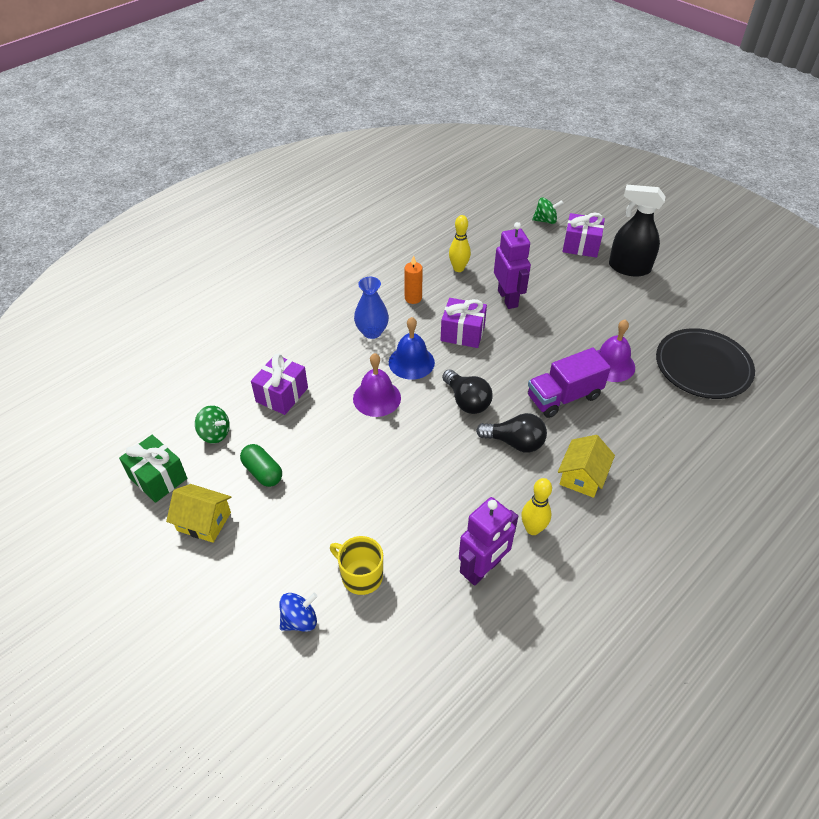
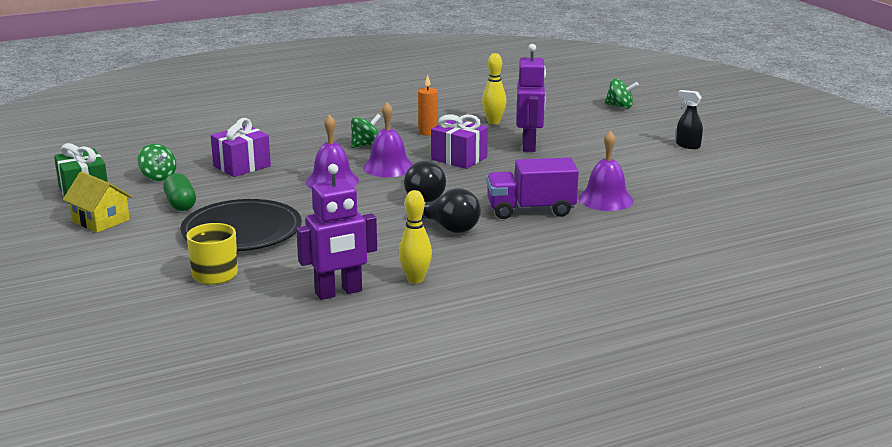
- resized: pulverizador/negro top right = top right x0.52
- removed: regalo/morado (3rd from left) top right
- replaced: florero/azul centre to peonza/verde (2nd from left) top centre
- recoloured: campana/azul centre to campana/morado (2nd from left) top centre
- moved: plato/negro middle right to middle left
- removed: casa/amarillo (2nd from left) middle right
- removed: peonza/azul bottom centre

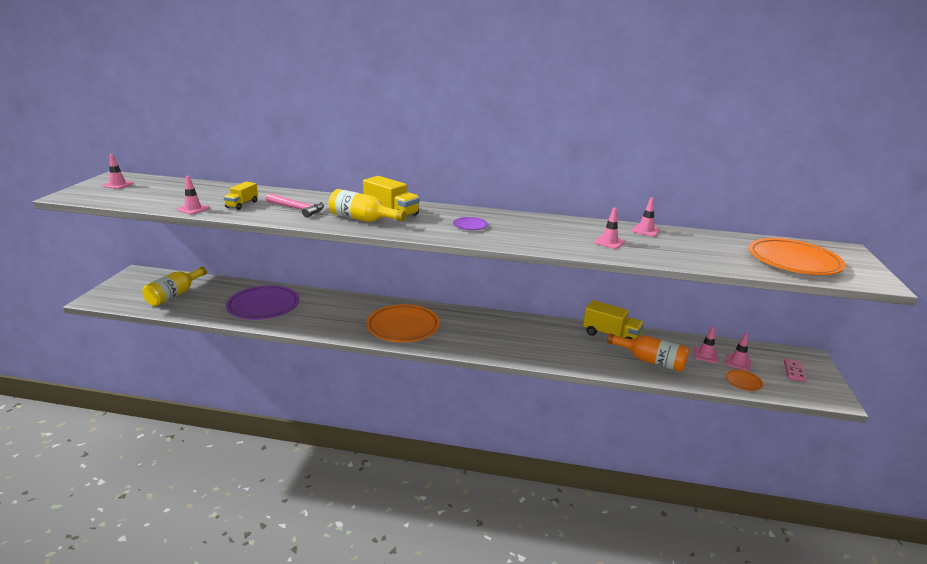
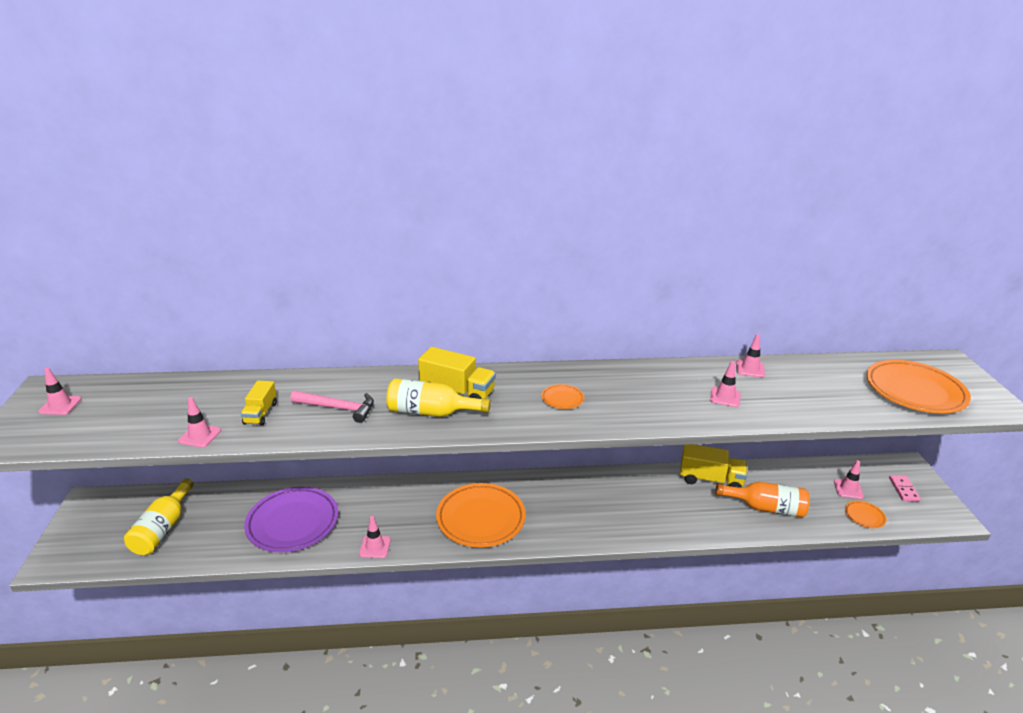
- recoloured: plato/morado (2nd from left) centre to plato/naranja (2nd from left) centre
- moved: cono de tráfico/rosa (5th from left in the first image) middle right to cono de tráfico/rosa (3rd from left) bottom centre

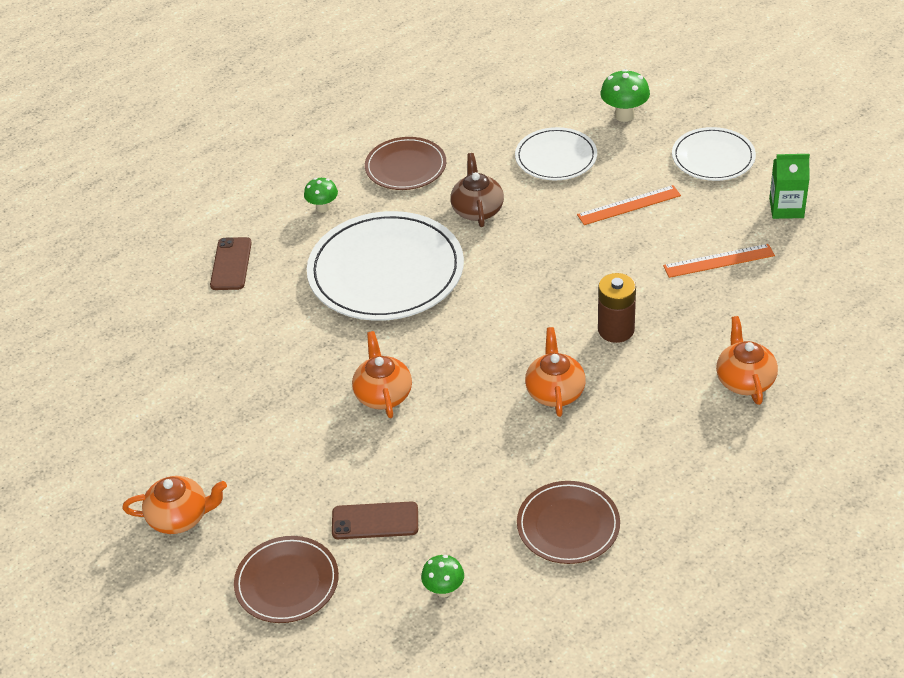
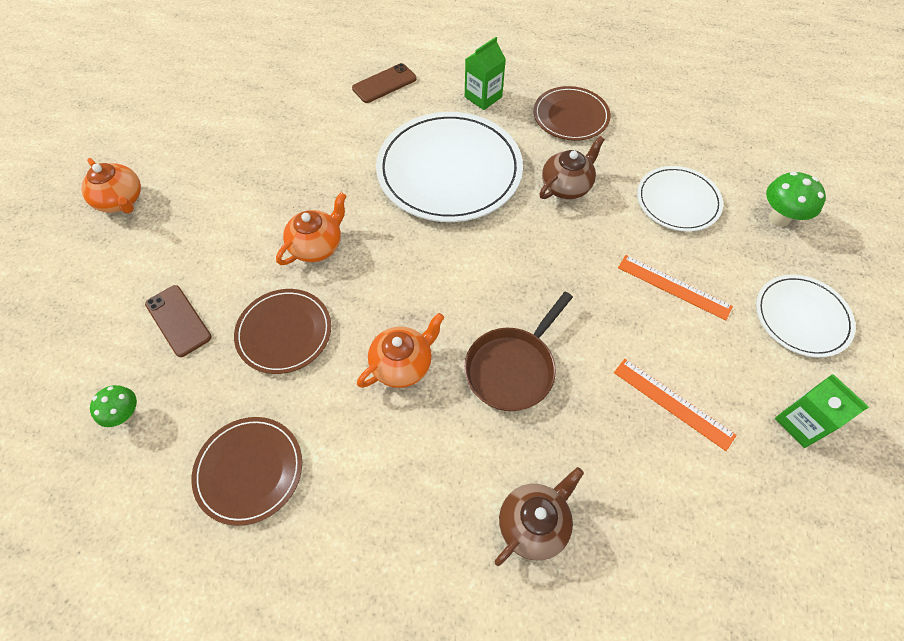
- replaced: seta/verde (1st from left) top centre to cartón de leche/verde (1st from left) top centre
- replaced: pila/marrón middle right to sartén/marrón centre
- recoloured: tetera/naranja (4th from left) middle right to tetera/marrón (1st from left) bottom centre
- moved: plato/marrón (1st from left in the first image) bottom left to plato/marrón (2nd from left) middle left

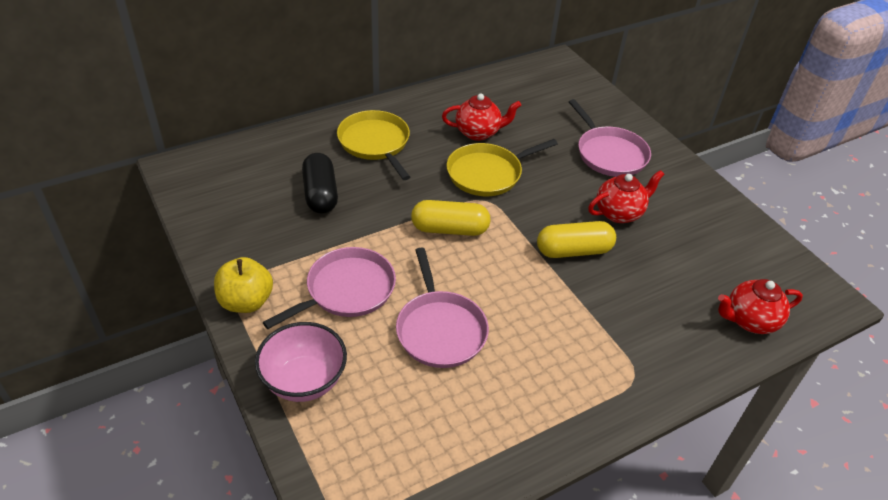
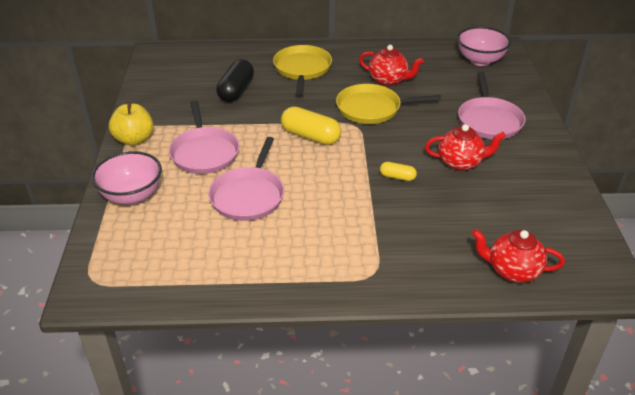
- resized: cápsula/amarillo (2nd from left) centre = centre x0.53
- turned: sartén/rosa (1st from left) centre = middle left 90 degrees clockwise
- added: cuenco/rosa (2nd from left) top right

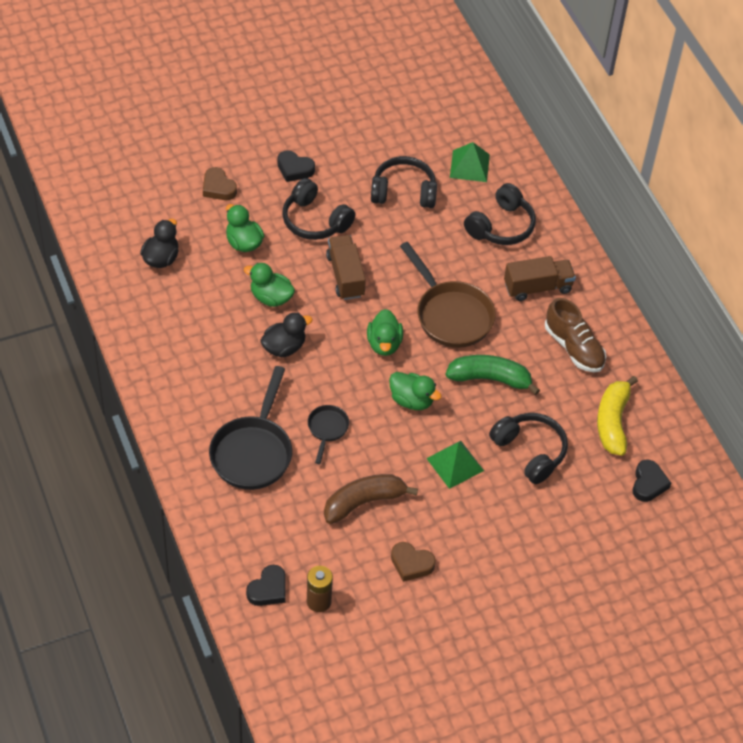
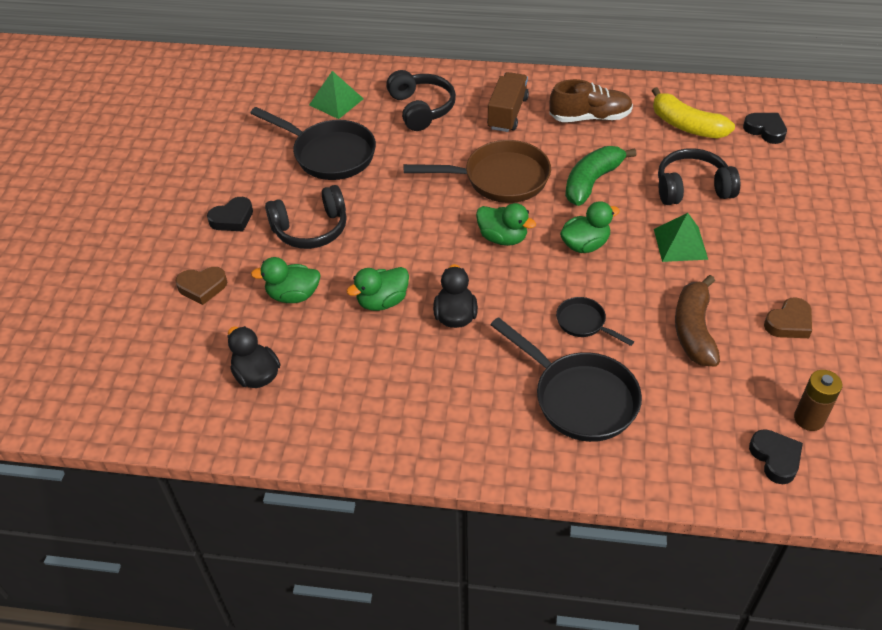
- replaced: auriculares/negro (2nd from left) top centre to sartén/negro (1st from left) top centre
- removed: camión/marrón (1st from left) centre

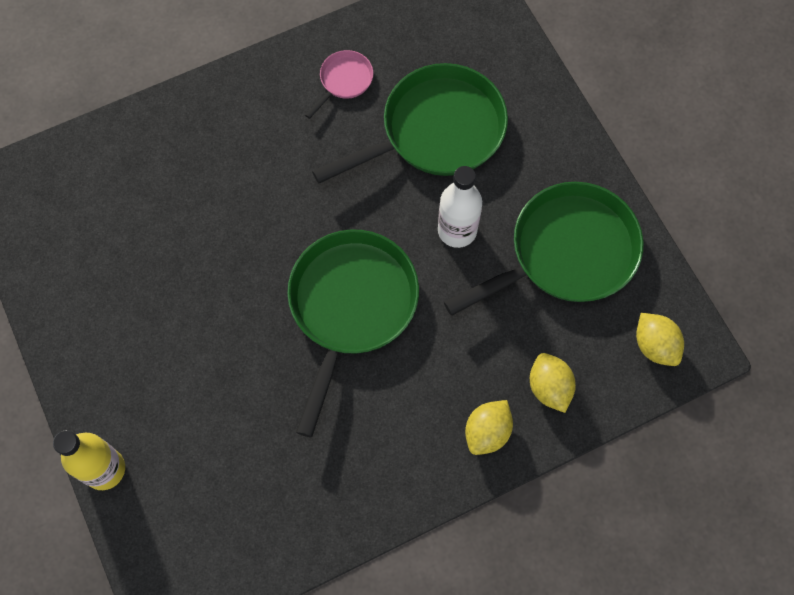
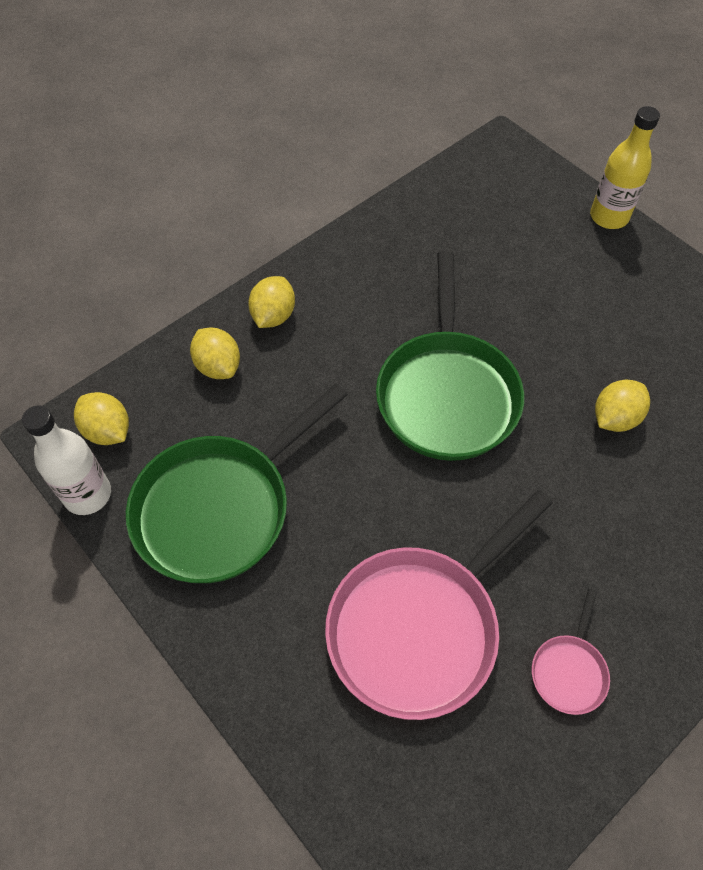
- recoloured: sartén/verde (2nd from left) top centre to sartén/rosa (1st from left) bottom centre
- moved: botella/blanco centre to middle left
- added: limón/amarillo (4th from left) middle right

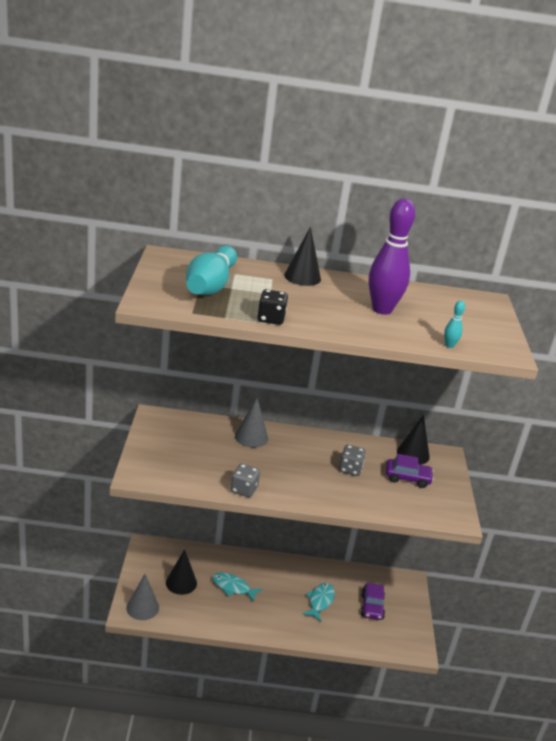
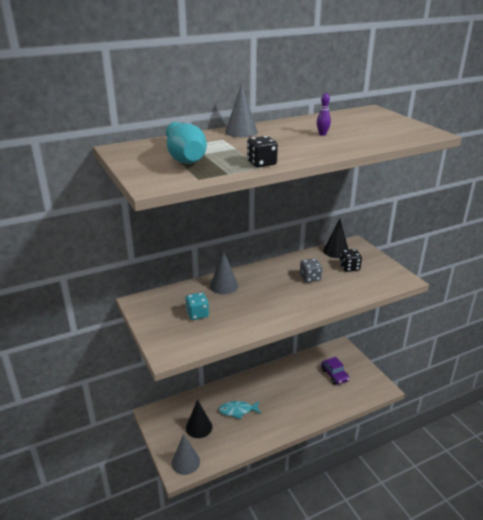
- resized: bolo/morado middle right = top right x0.41
- recoloured: cono/negro (2nd from left) centre to cono/gris (3rd from left) top centre
- removed: bolo/turquesa (2nd from left) middle right
- replaced: coche/morado (2nd from left) middle right to dado/negro (2nd from left) middle right
- removed: dado/gris (1st from left) centre
- removed: pez/turquesa (2nd from left) bottom centre
- added: dado/turquesa centre

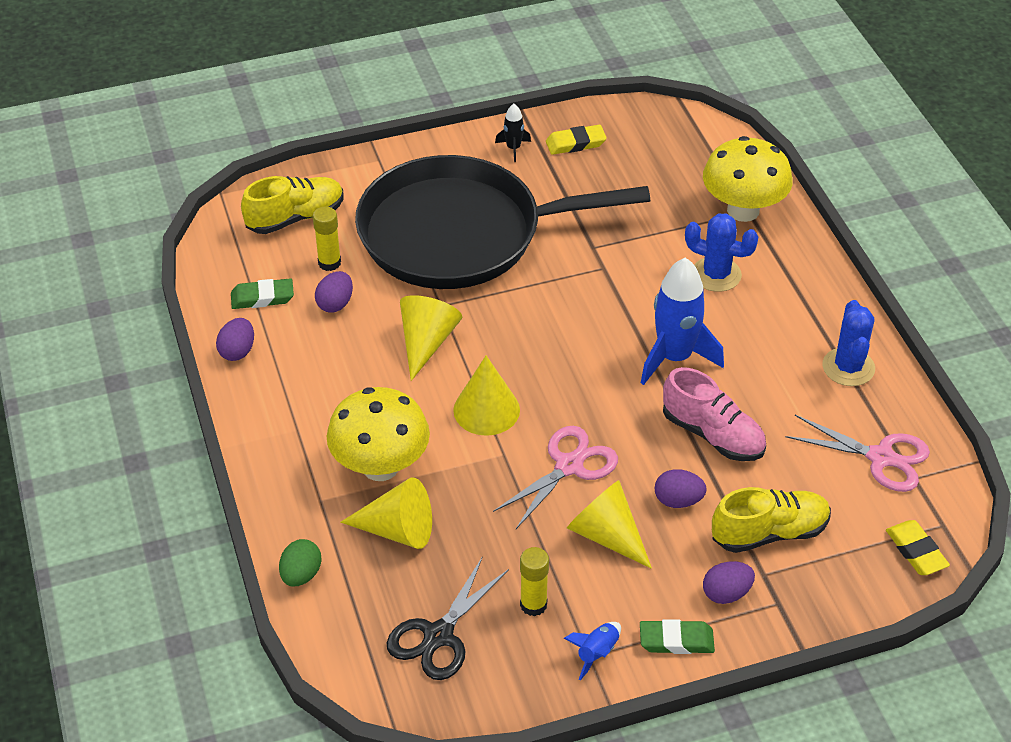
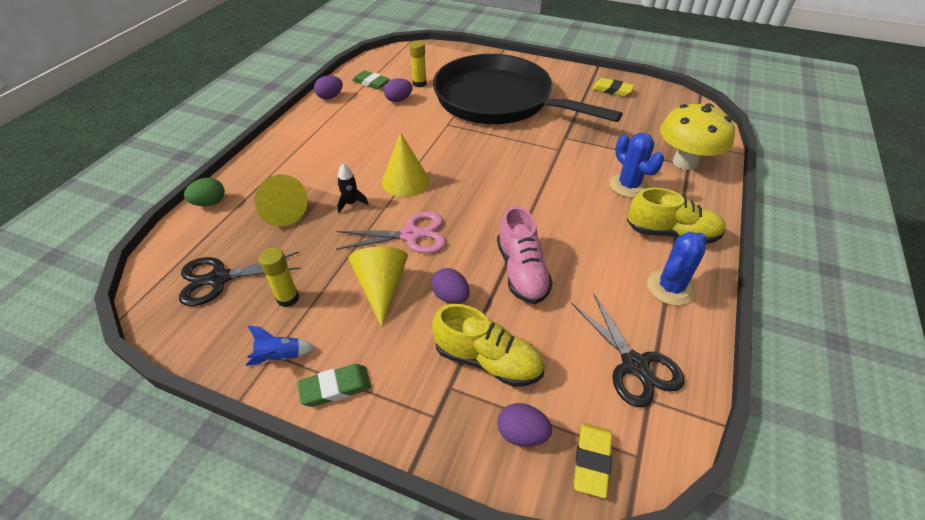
- moved: cohete/negro top centre to centre
- moved: zapato/amarillo (1st from left in the first image) top left to zapato/amarillo (2nd from left) middle right
- removed: cohete/azul (2nd from left) middle right
- removed: cono/amarillo (2nd from left) centre
- removed: seta/amarillo (1st from left) centre
- recoloured: tijeras/rosa (2nd from left) middle right to tijeras/negro (2nd from left) bottom right
- moved: huevo/morado (4th from left) bottom right to bottom centre
- turned: goma de borrar/verde (2nd from left in the first image) bottom right = bottom centre 60 degrees counterclockwise

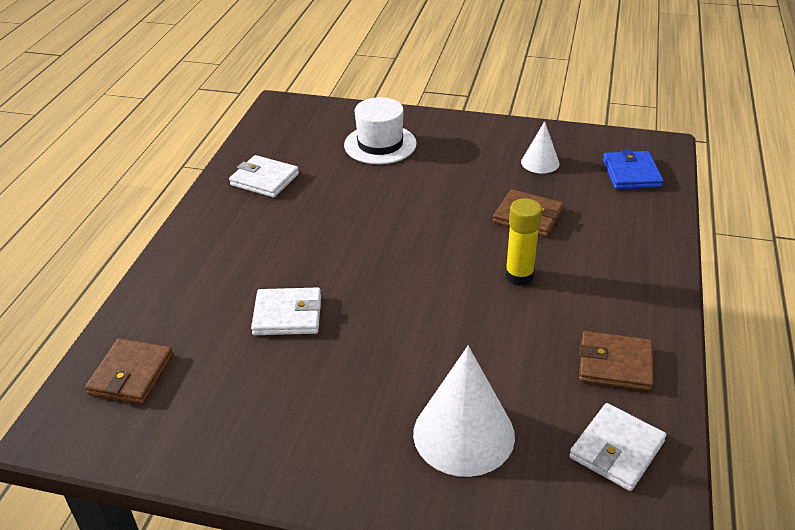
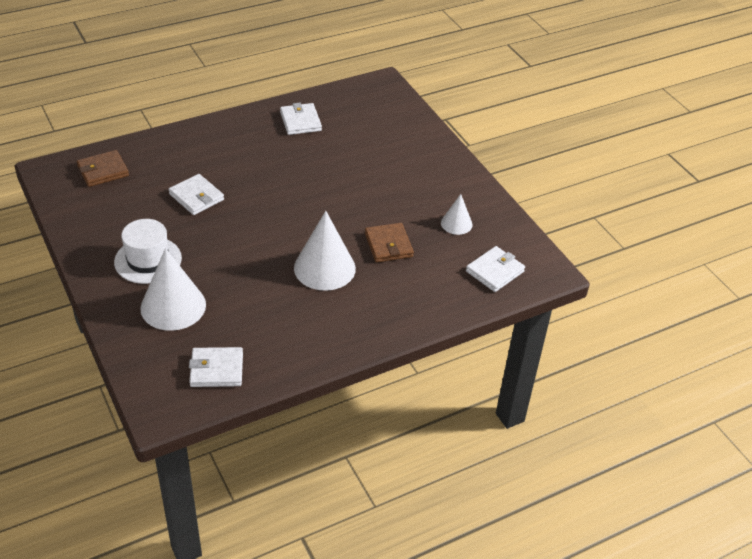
- moved: sombrero/blanco top centre to middle left
- recoloured: cartera/azul top right to cartera/blanco (4th from left) centre
- replaced: barra de pegamento/amarillo centre to cono/blanco (2nd from left) centre
- removed: cartera/marrón (3rd from left) bottom right

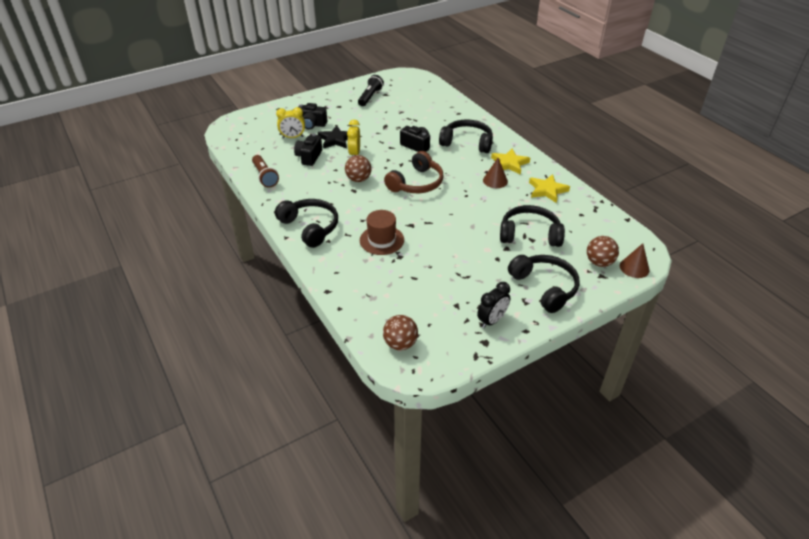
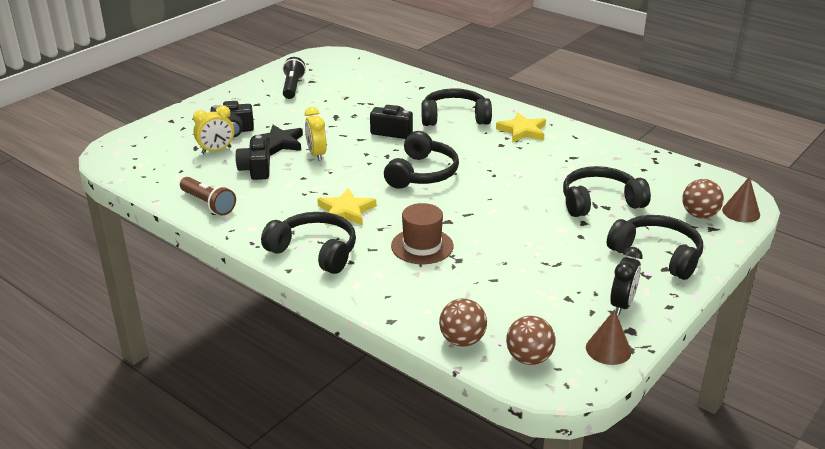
- recoloured: auriculares/marrón top centre to auriculares/negro (2nd from left) centre
- moved: pelota/marrón (1st from left) top centre to bottom centre
- moved: cono/marrón (1st from left) top centre to bottom right
- moved: estrella/amarillo (2nd from left in the first image) middle right to estrella/amarillo (1st from left) centre

